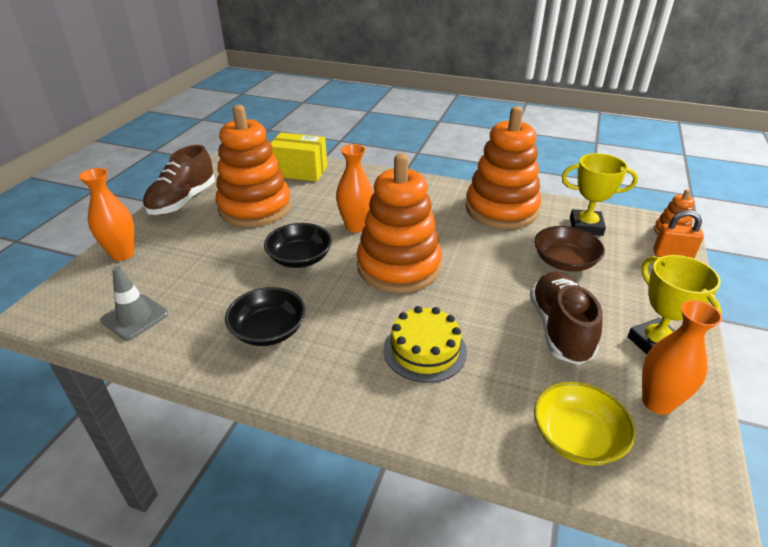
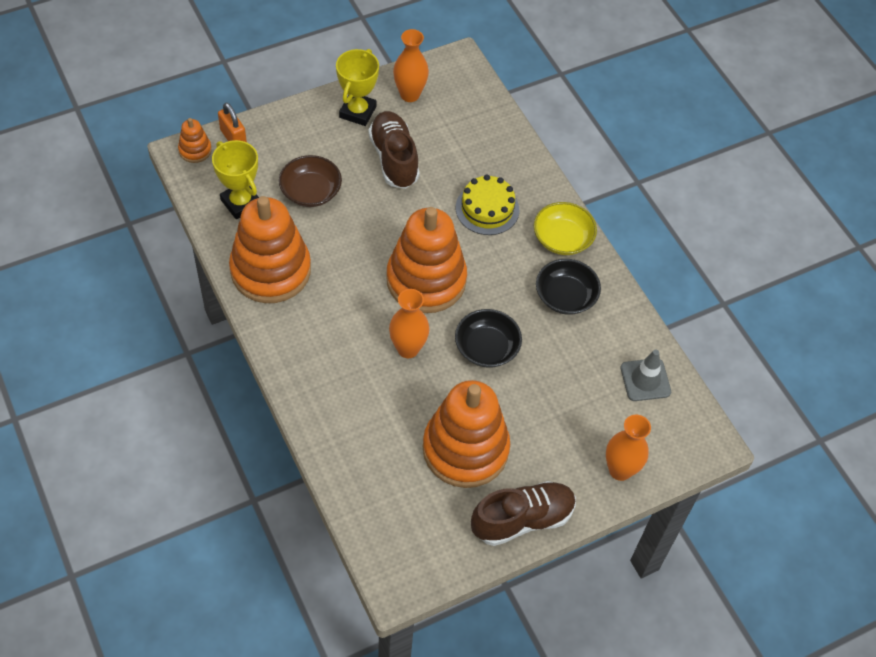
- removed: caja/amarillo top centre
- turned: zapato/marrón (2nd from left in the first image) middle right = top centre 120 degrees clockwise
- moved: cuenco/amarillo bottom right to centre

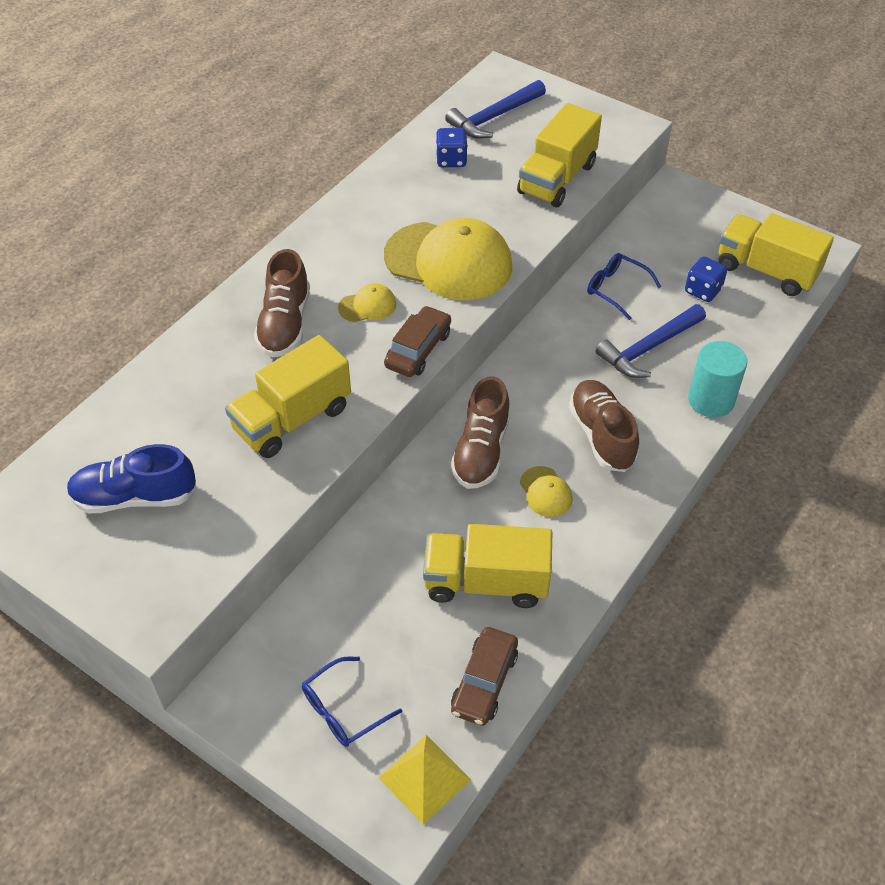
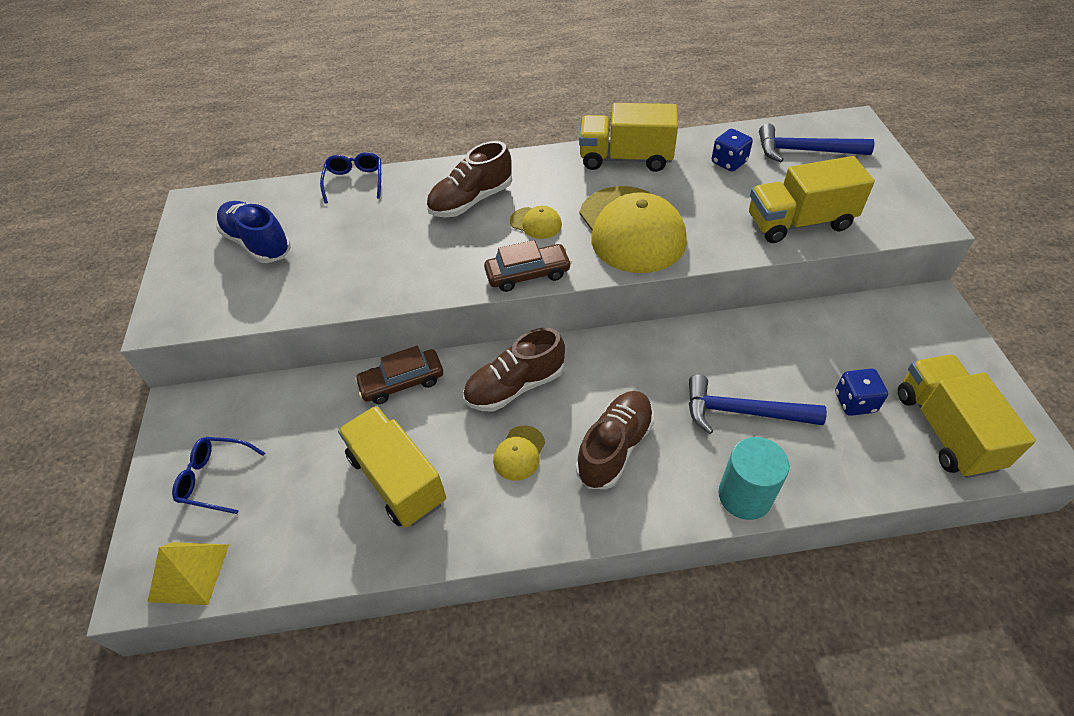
- moved: gafas/azul (2nd from left) top right to top left
- moved: camión/amarillo (1st from left in the first image) middle left to camión/amarillo (2nd from left) top centre
- moved: coche/marrón (2nd from left in the first image) bottom centre to coche/marrón (1st from left) centre

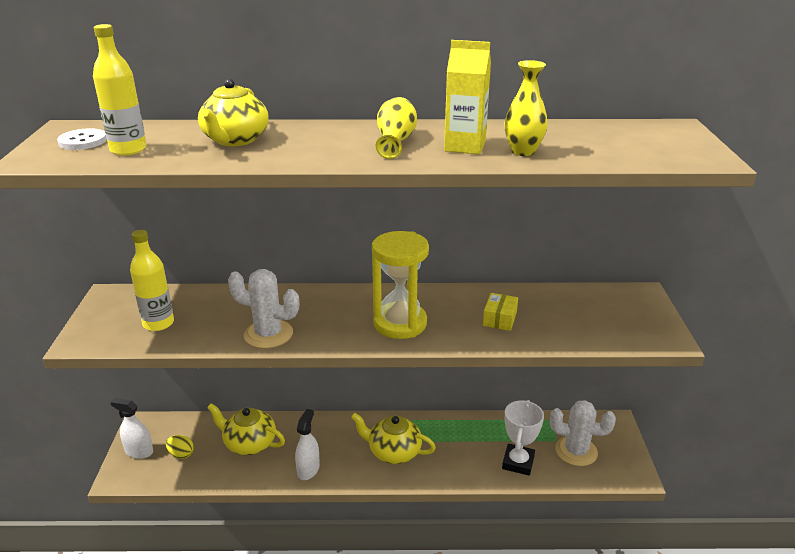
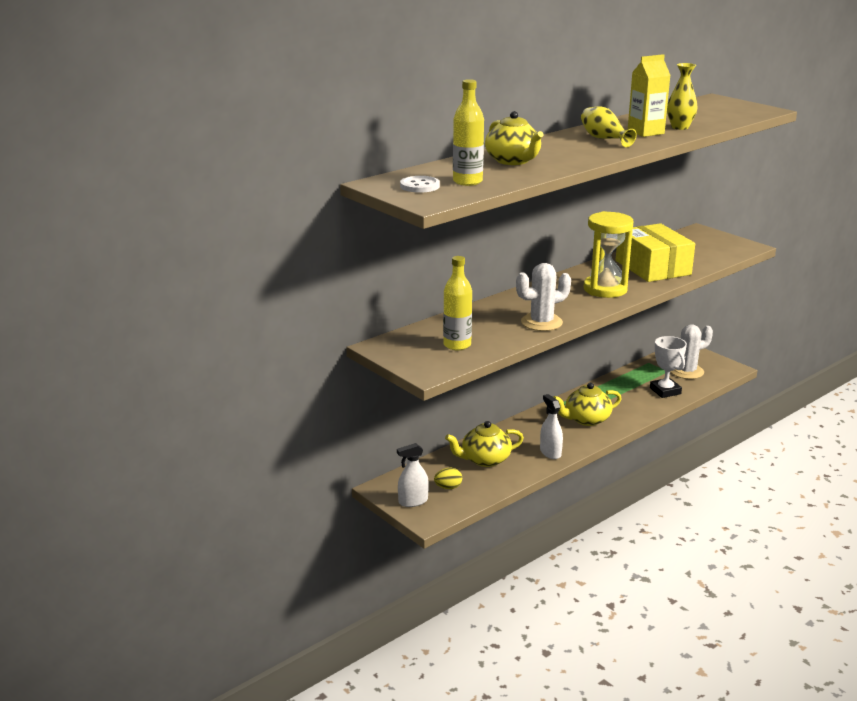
- resized: caja/amarillo centre = middle right x2.30

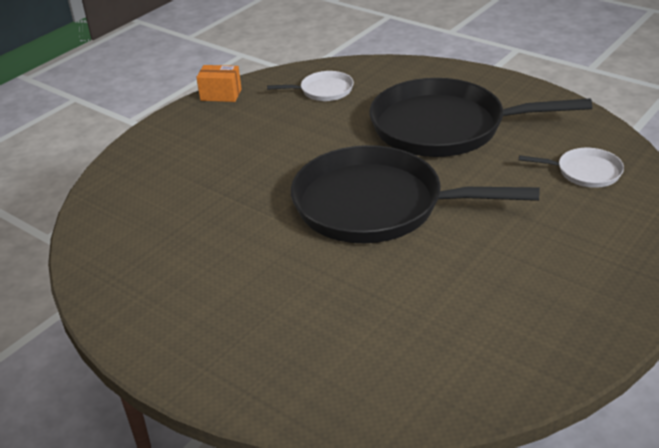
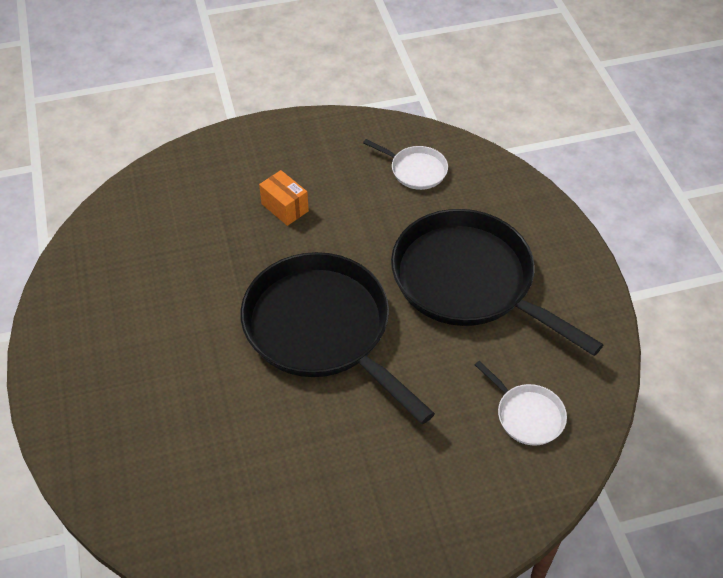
- moved: caja/naranja top left to centre

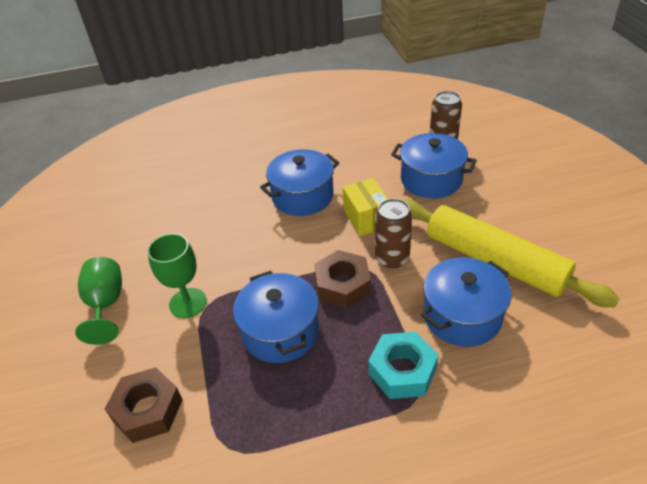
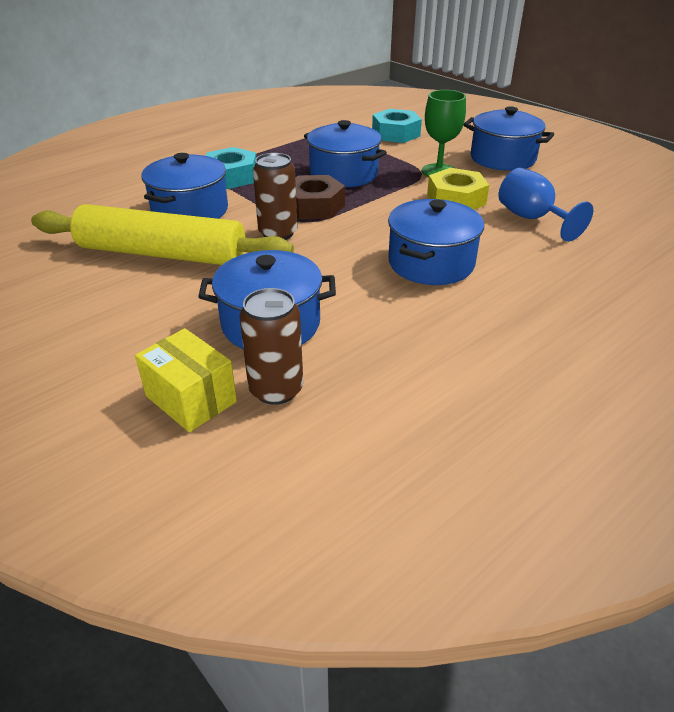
- moved: caja/amarillo centre to middle left
- replaced: copa/verde (1st from left) middle left to olla/azul (5th from left) top right
- recoloured: tuerca/marrón (1st from left) bottom left to tuerca/turquesa (2nd from left) top centre
- added: tuerca/amarillo top right
- added: copa/azul top right

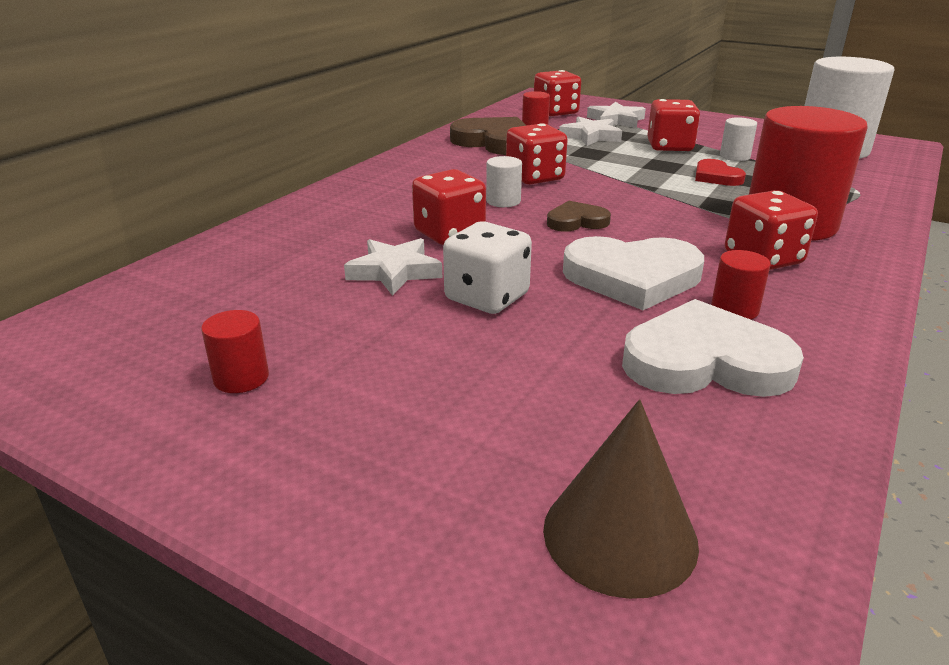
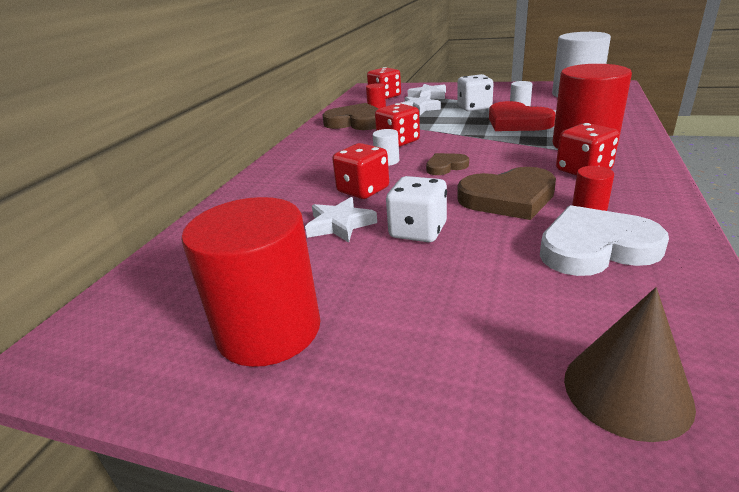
- recoloured: dado/rojo (4th from left) top right to dado/blanco (2nd from left) top centre
- resized: corazón/rojo top right = top right x1.86
- recoloured: corazón/blanco (1st from left) middle right to corazón/marrón (3rd from left) middle right
- resized: cilindro/rojo (1st from left) middle left = centre x2.40

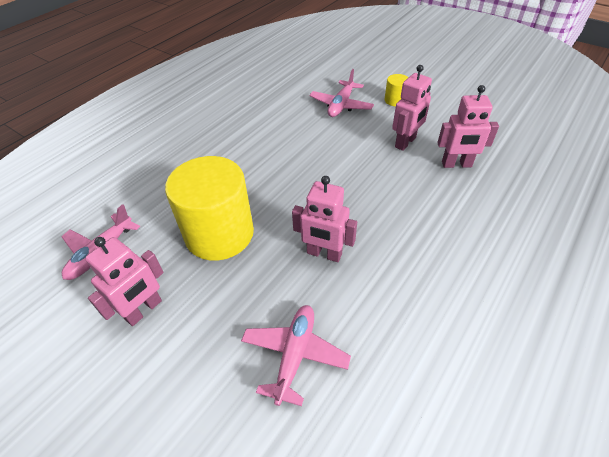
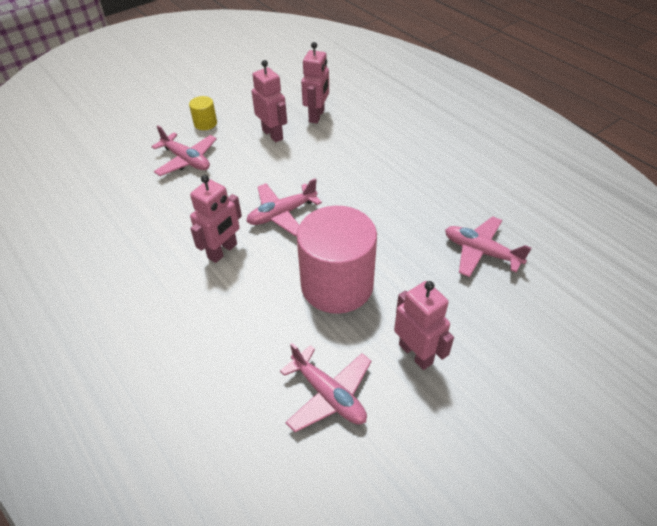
- recoloured: cilindro/amarillo (1st from left) centre to cilindro/rosa centre
- moved: robot/rosa (2nd from left in the first image) centre to robot/rosa (1st from left) middle left
- added: avión/rosa (2nd from left) centre

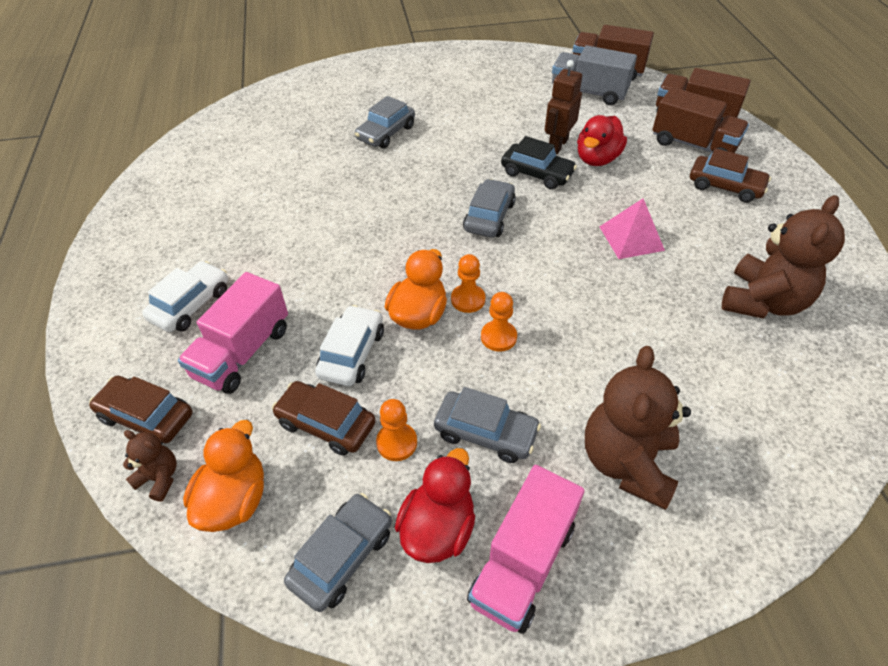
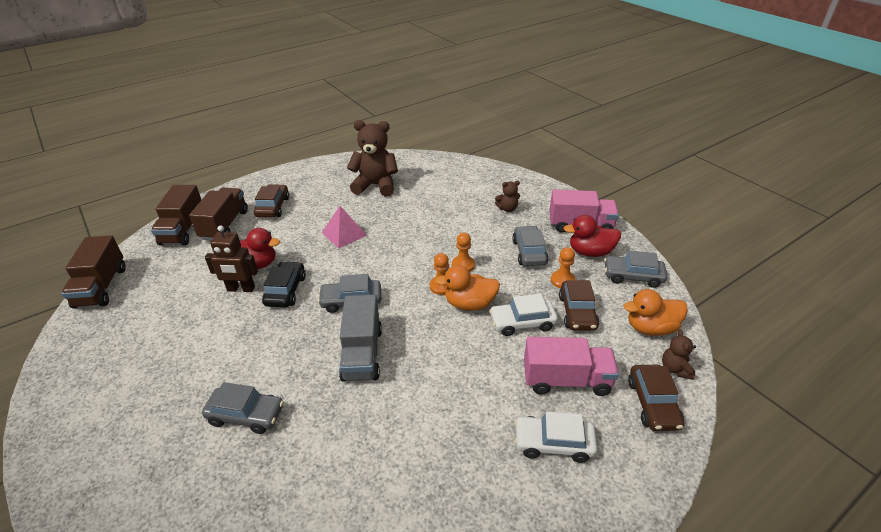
- moved: camión/gris top right to centre
- resized: osito/marrón (2nd from left) middle right = centre x0.48

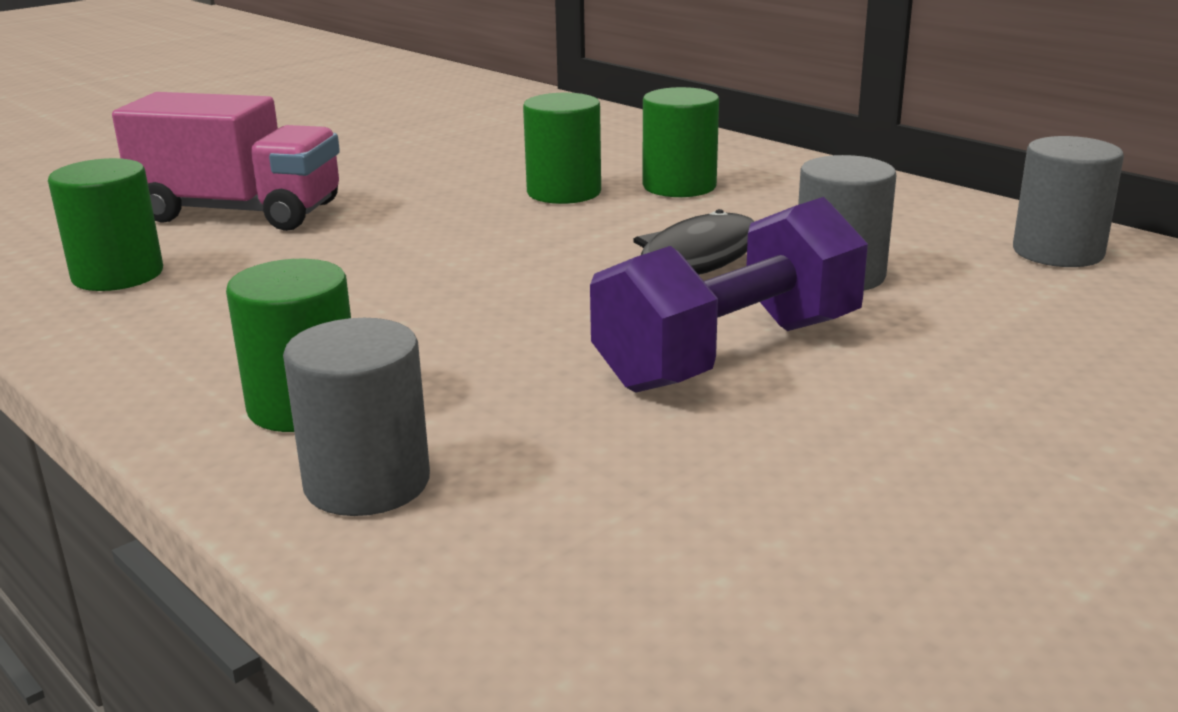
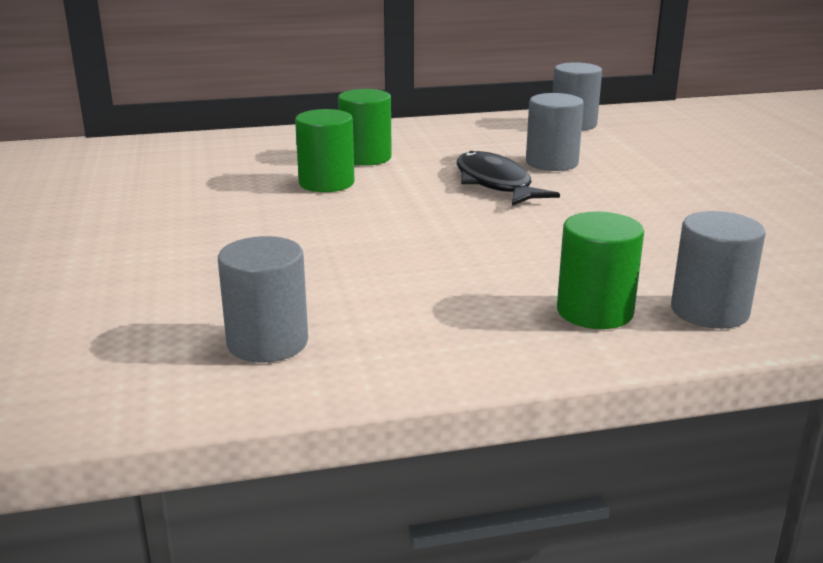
- removed: camión/rosa top left
- recoloured: cilindro/verde (1st from left) top left to cilindro/gris (1st from left) middle left
- removed: mancuerna/morado centre

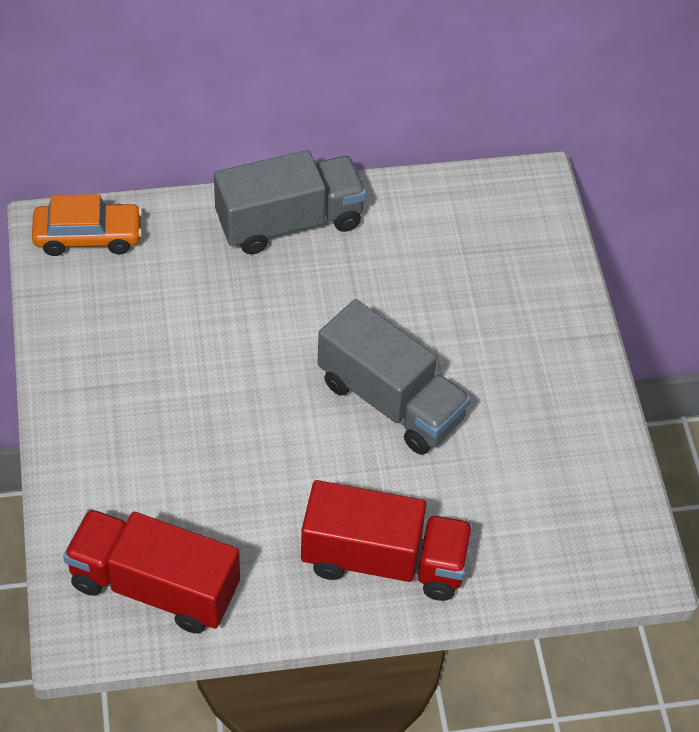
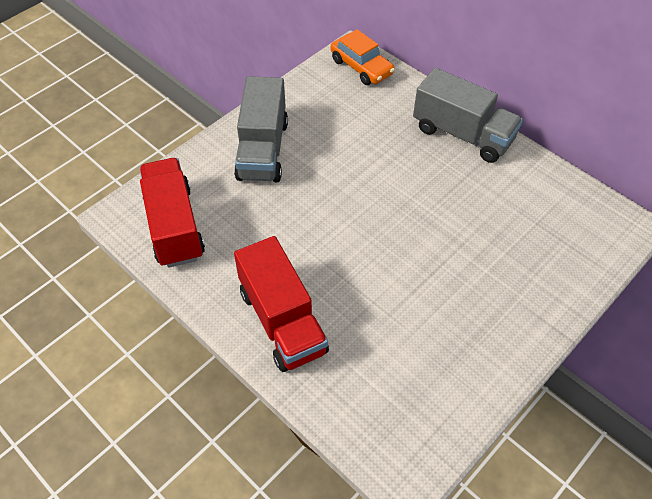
- moved: camión/gris (2nd from left in the first image) centre to camión/gris (1st from left) top centre

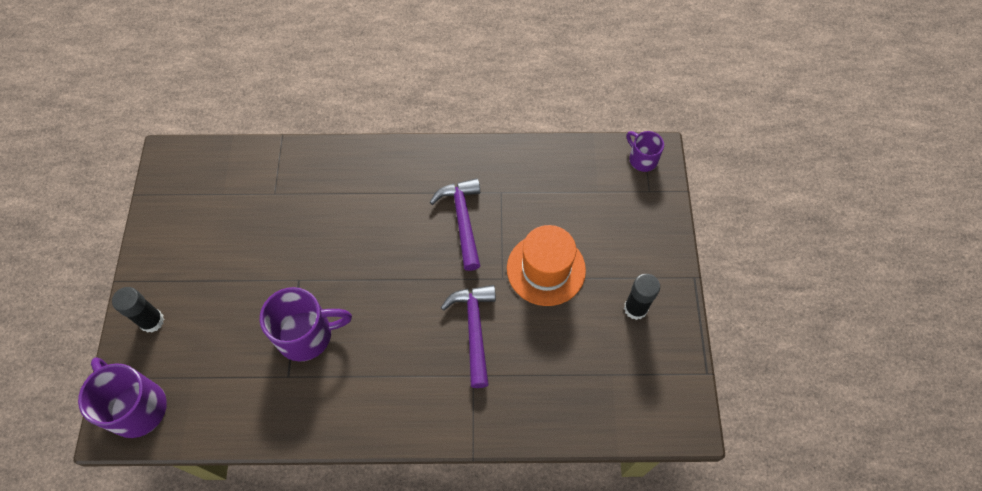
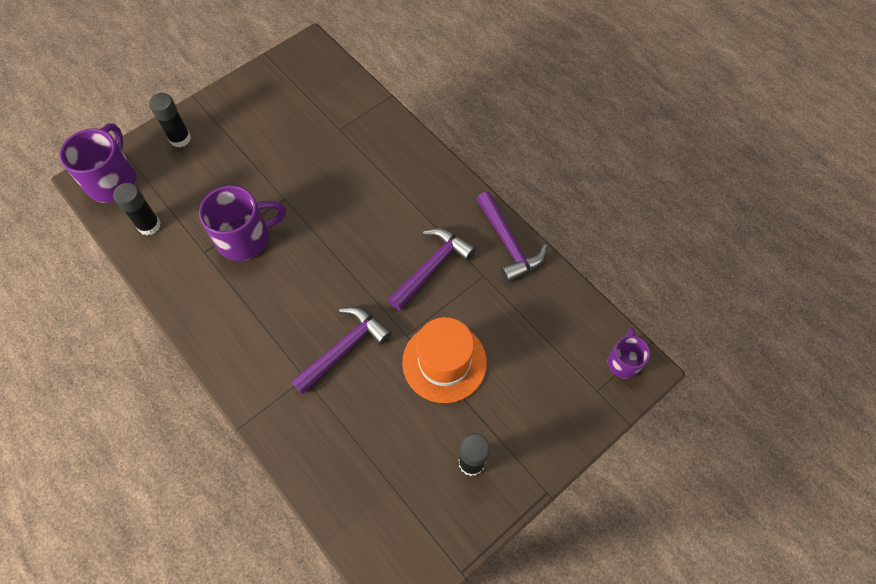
- turned: taza/morado (2nd from left) middle left = middle left 60 degrees counterclockwise
- added: barra de pegamento/negro (1st from left) middle left
- added: martillo/morado (3rd from left) centre

